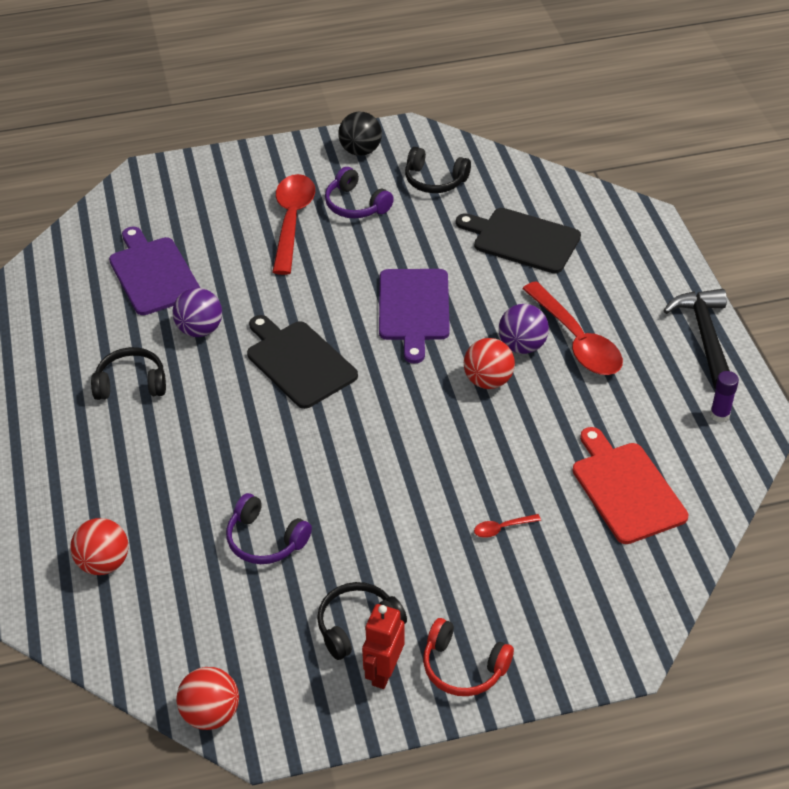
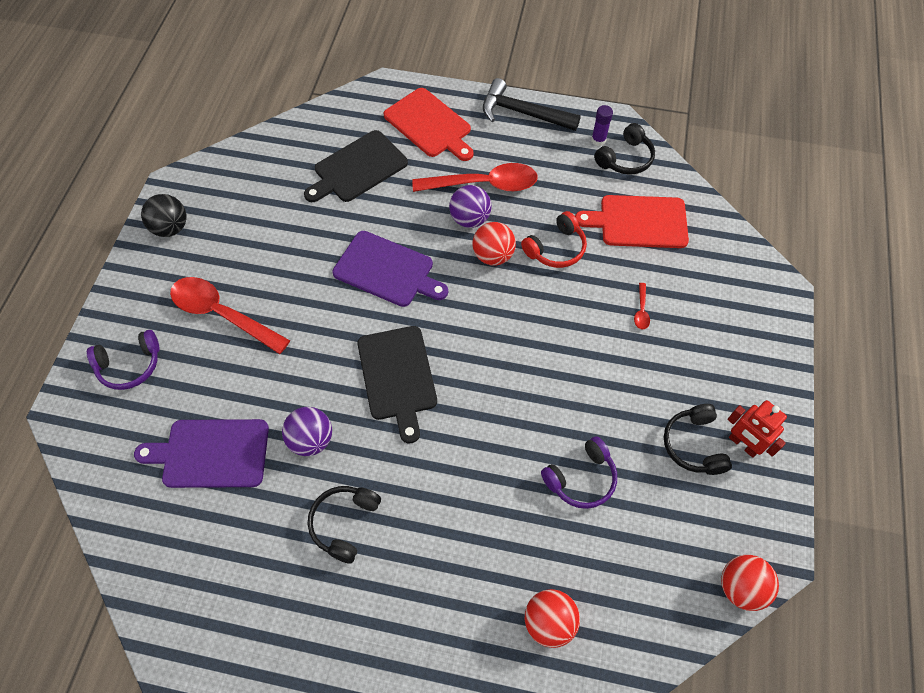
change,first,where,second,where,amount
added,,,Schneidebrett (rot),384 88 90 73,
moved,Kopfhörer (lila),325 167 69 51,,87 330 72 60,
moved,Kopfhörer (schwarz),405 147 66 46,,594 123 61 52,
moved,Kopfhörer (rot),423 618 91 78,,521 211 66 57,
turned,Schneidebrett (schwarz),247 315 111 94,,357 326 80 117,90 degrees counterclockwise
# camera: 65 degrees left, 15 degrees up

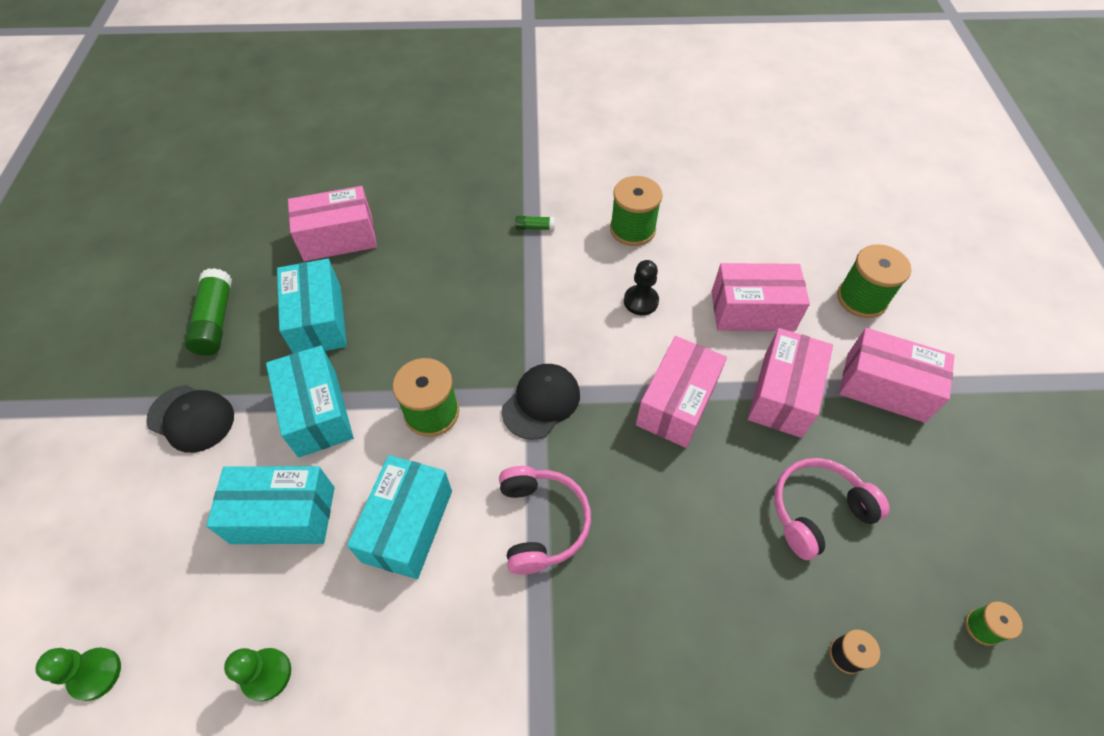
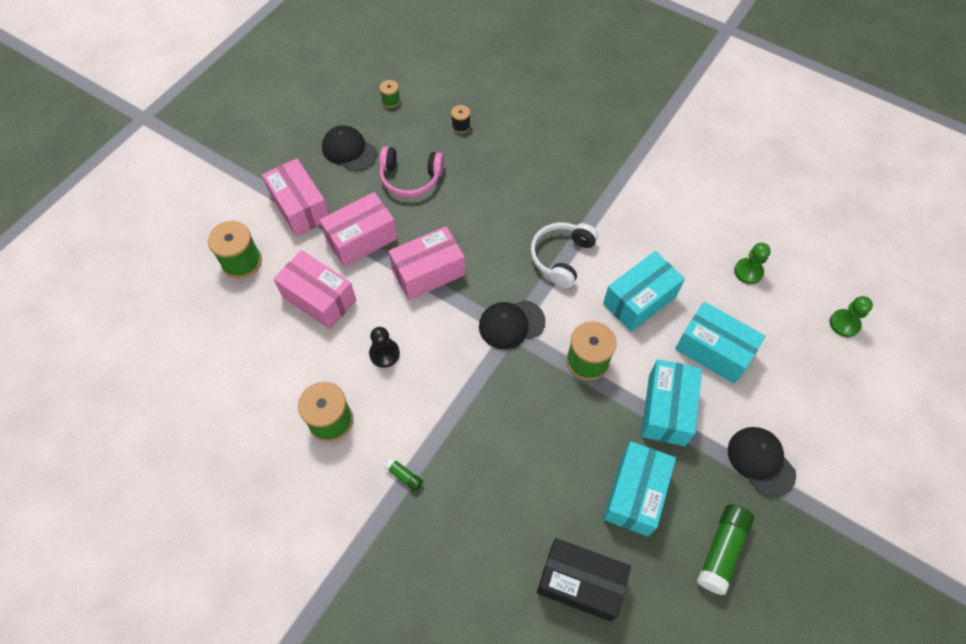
change,first,where,second,where,amount
added,,,Kappe (schwarz),322 125 55 46,
recoloured,Schachtel (rosa),288 186 89 75,Schachtel (schwarz),537 538 94 83,
recoloured,Kopfhörer (rosa),499 466 92 109,Kopfhörer (weiß),530 222 68 66,
# camera: 145 degrees left, 5 degrees up

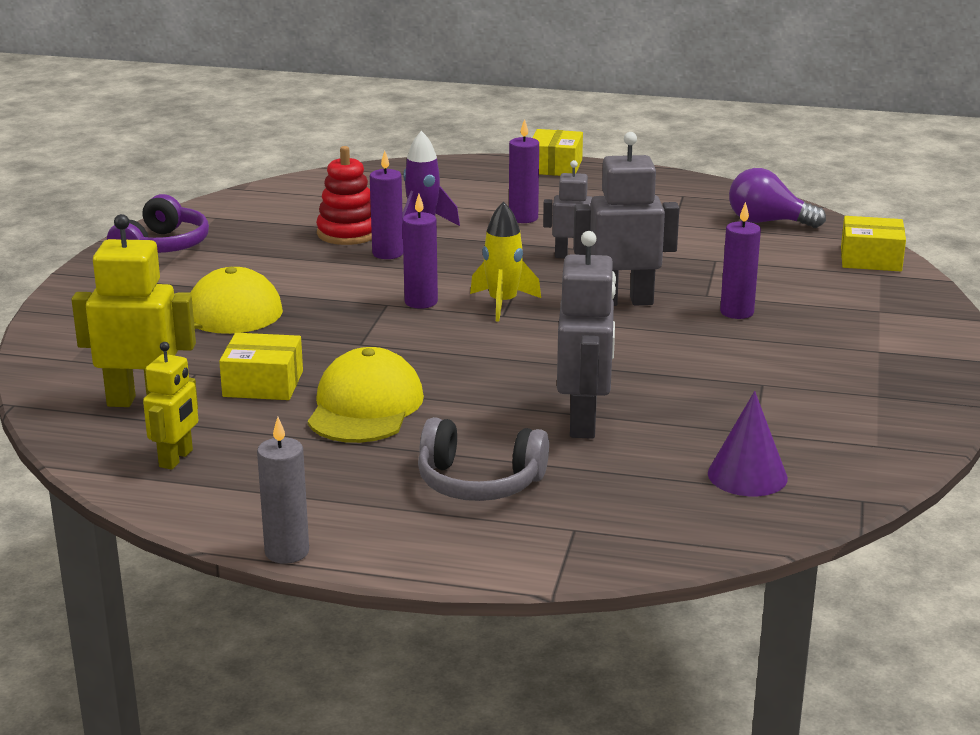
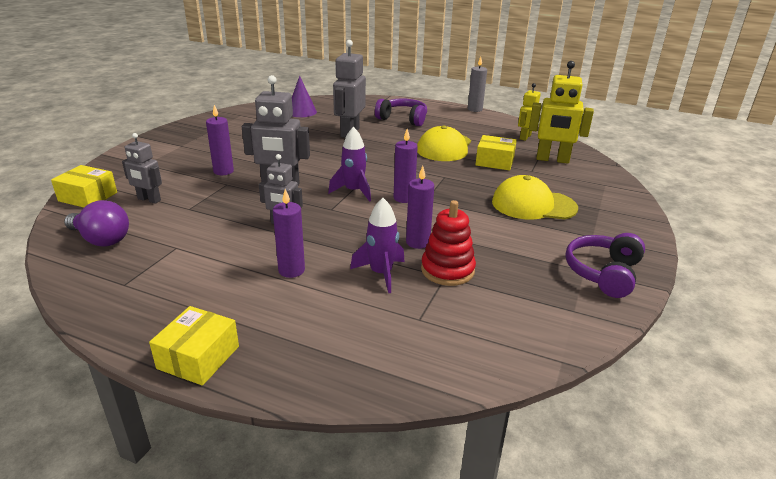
change,first,where,second,where,amount
added,,,Roboter (grau),122 133 40 71,
recoloured,Kopfhörer (grau),418 417 131 84,Kopfhörer (lila),375 98 52 28,
recoloured,Rakete (gelb),470 201 71 120,Rakete (lila),328 127 43 75,
# camera: 170 degrees left, 5 degrees up

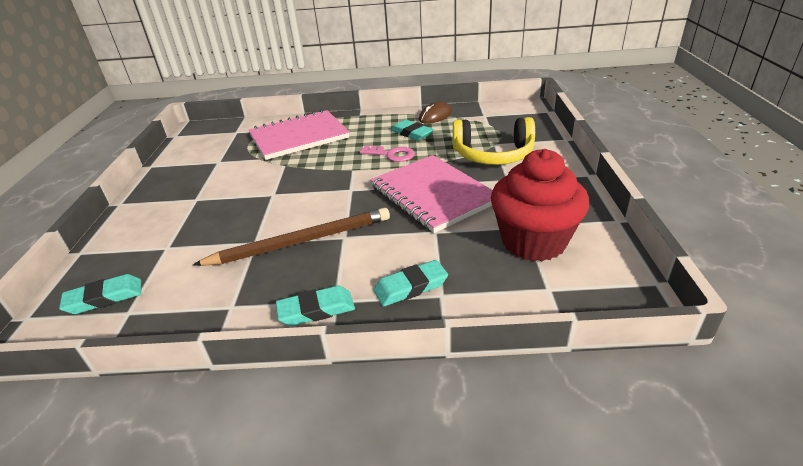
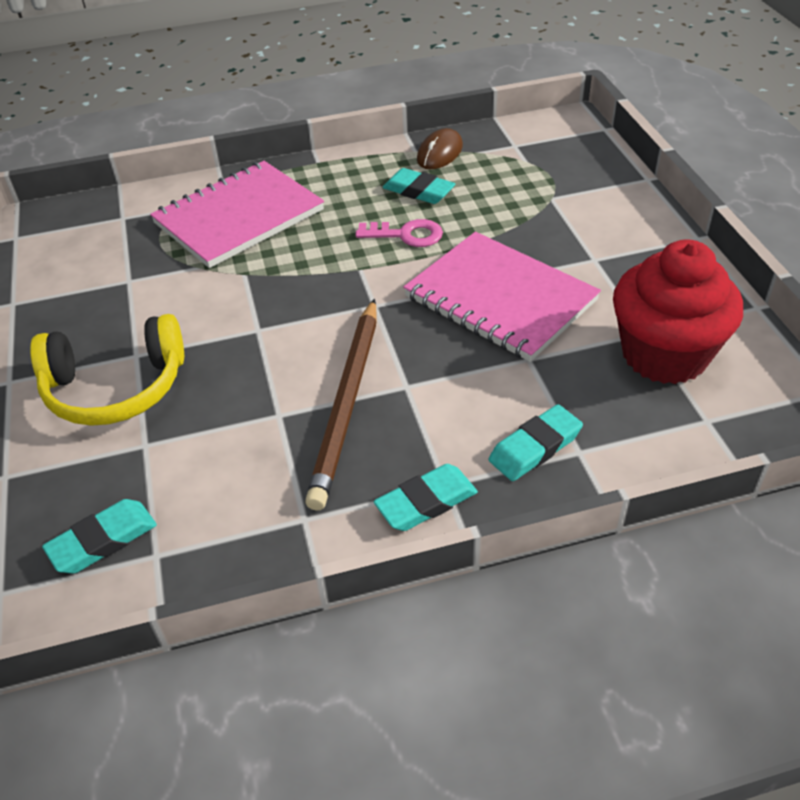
change,first,where,second,where,amount
moved,Kopfhörer (gelb),453 117 82 48,,30 314 154 112,
turned,Bleistift (braun),193 208 197 58,,305 299 72 211,135 degrees clockwise
# camera: 15 degrees left, 10 degrees up

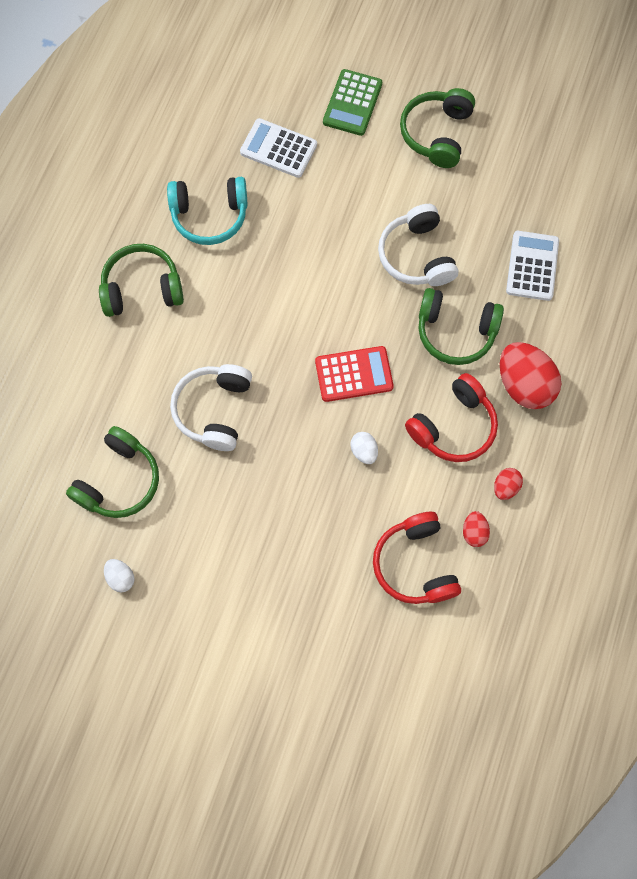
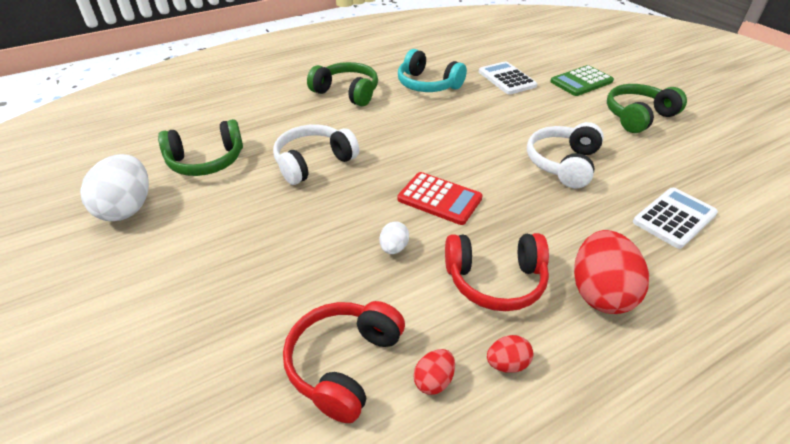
change,first,where,second,where,amount
removed,Kopfhörer (grün),418 288 86 77,,,
resized,Ei (weiß),104 559 31 34,,80 154 69 67,x2.10
# camera: 40 degrees right, 30 degrees down

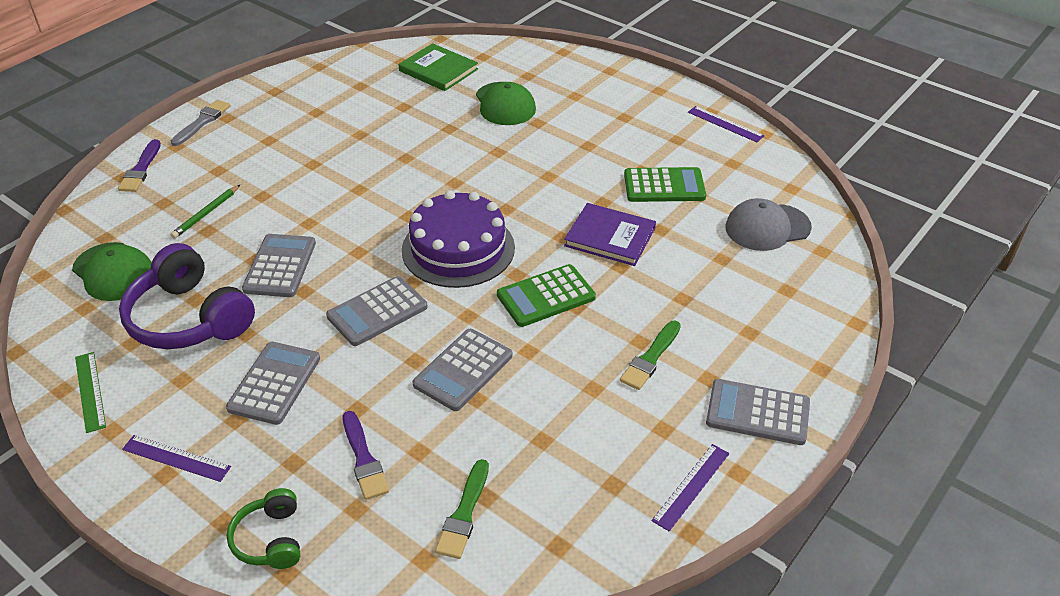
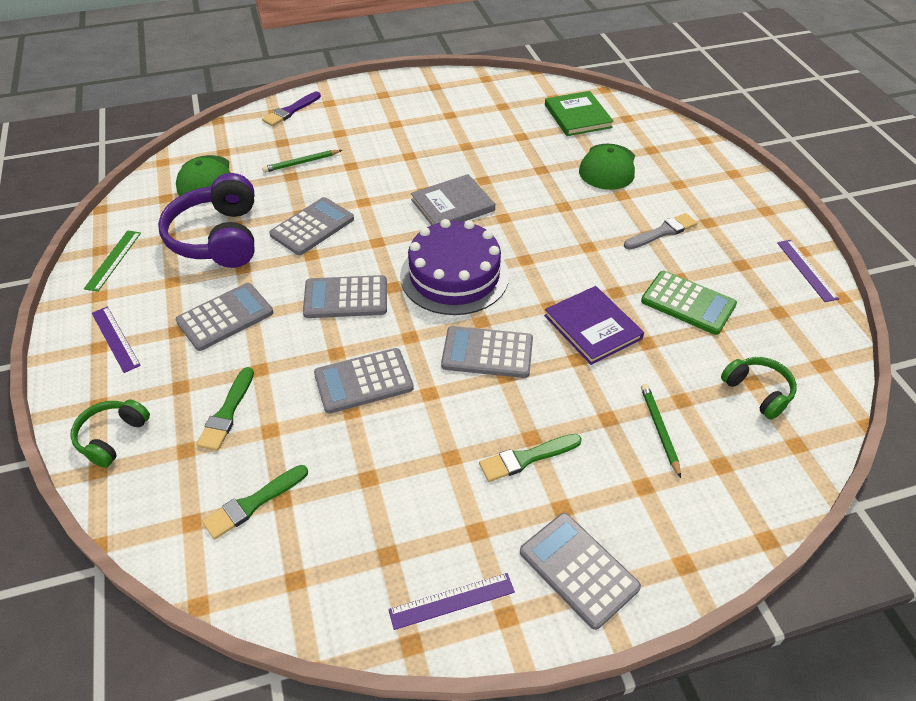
change,first,where,second,where,amount
added,,,Buch (grau),411 174 84 51,
added,,,Bleistift (grün),641 384 40 94,
moved,Pinsel (grau),171 100 60 46,,624 213 73 37,
replaced,Kappe (grau),726 198 86 53,Kopfhörer (grün),721 357 76 63,
recoloured,Pinsel (lila),343 411 46 89,Pinsel (grün),196 367 58 84,
recoloured,Taschenrechner (grün),497 264 99 63,Taschenrechner (grau),441 326 92 52,
# camera: 35 degrees right, 5 degrees up

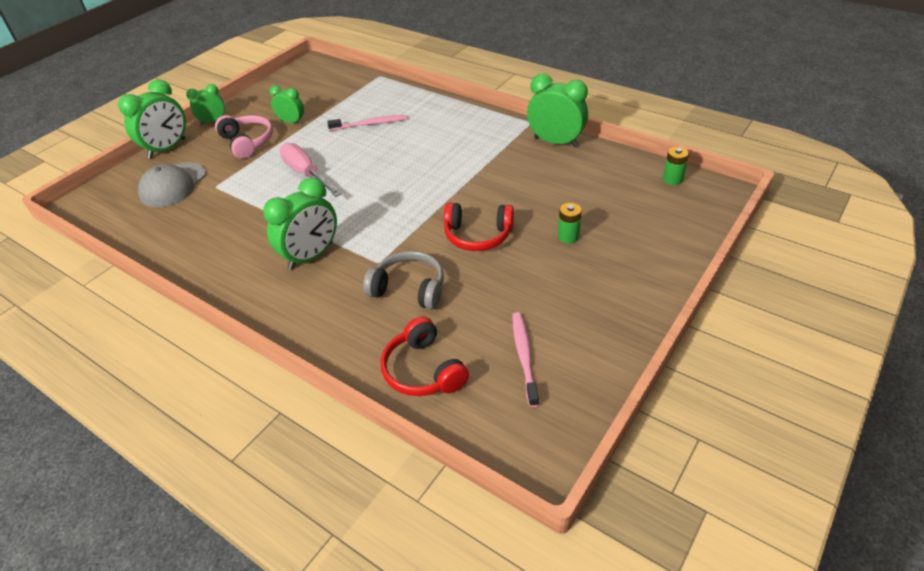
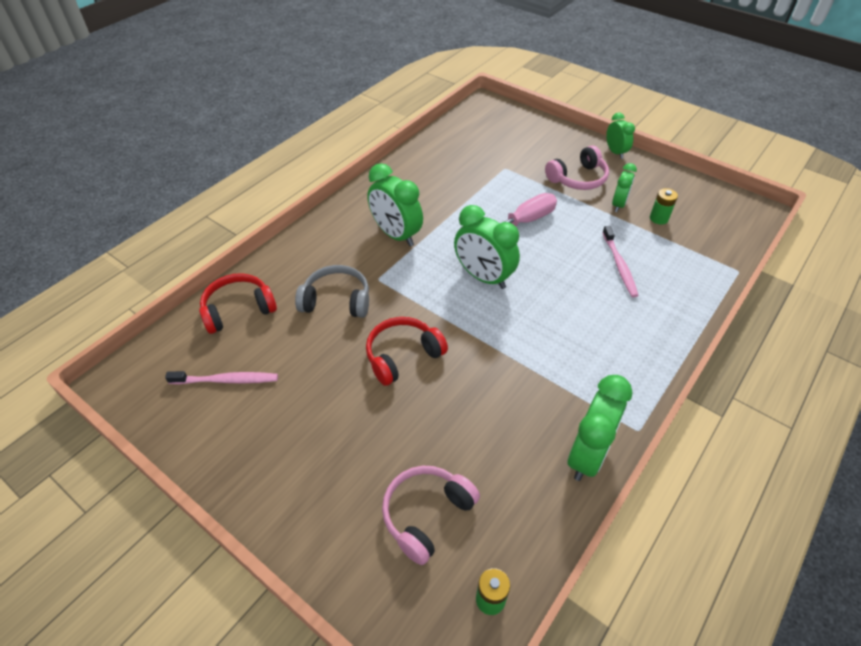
change,first,where,second,where,amount
removed,Kappe (grau),138 162 68 45,,,
added,,,Kopfhörer (rosa),382 466 98 99,
moved,Wecker (grün),118 79 68 80,,454 205 66 84,
moved,Batterie (grün),558 203 24 40,,650 188 28 37,
turned,Kopfhörer (grau),363 251 81 59,,295 265 74 53,105 degrees counterclockwise
turned,Kopfhörer (rot),444 203 70 48,,366 317 82 69,45 degrees clockwise
# camera: 90 degrees right, 5 degrees up

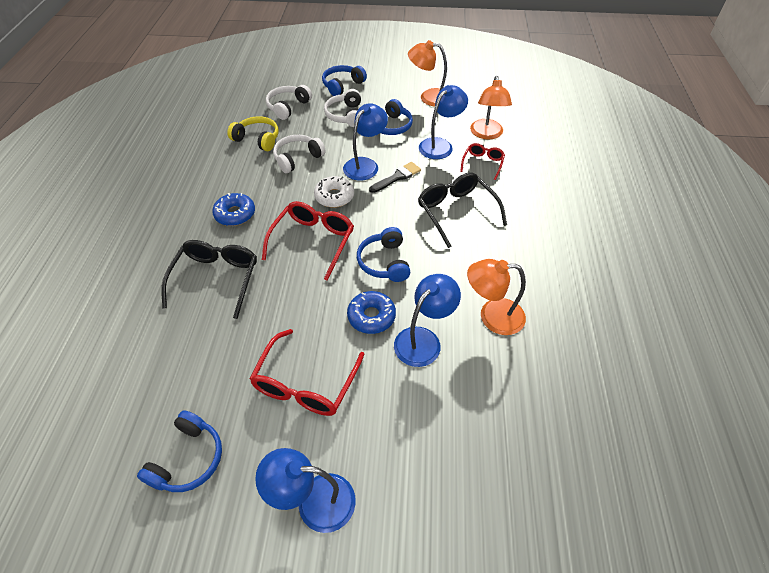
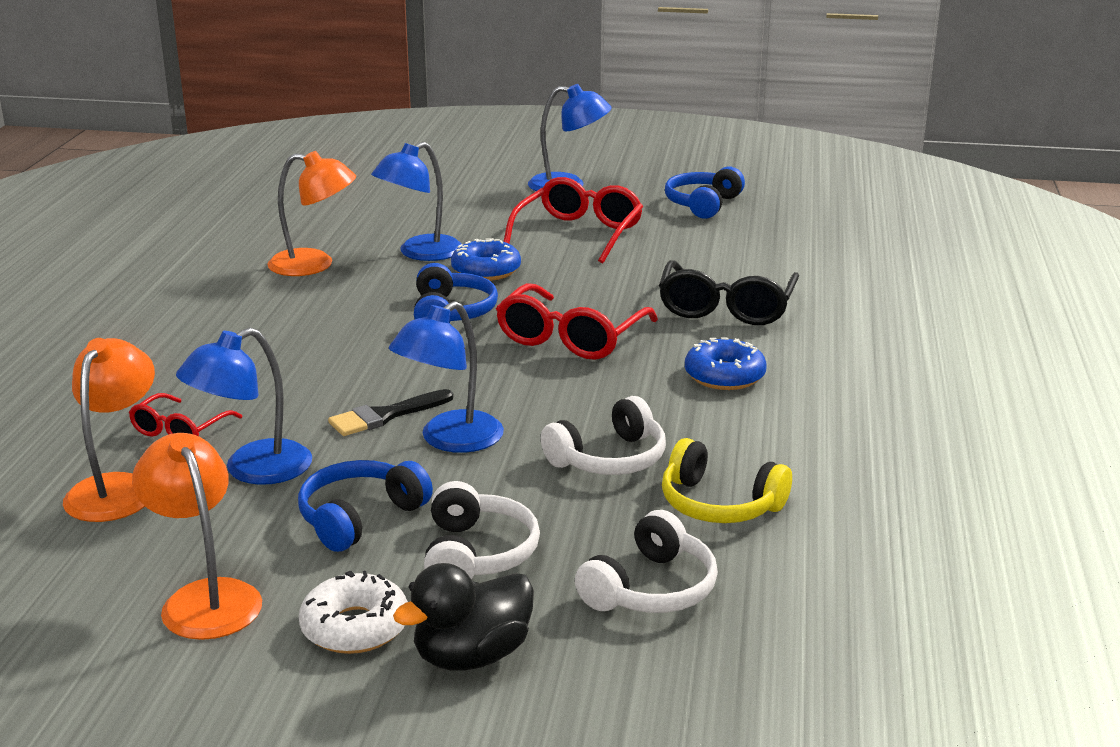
change,first,where,second,where,amount
removed,Brille (schwarz),418 172 89 76,,,
moved,Donut (weiß),314 176 40 32,,299 571 109 83,
replaced,Kopfhörer (blau),322 65 45 31,Ente (schwarz),393 563 141 108,
turned,Lampe (orange),408 40 39 67,,132 433 130 207,135 degrees counterclockwise
# camera: 175 degrees left, 25 degrees down

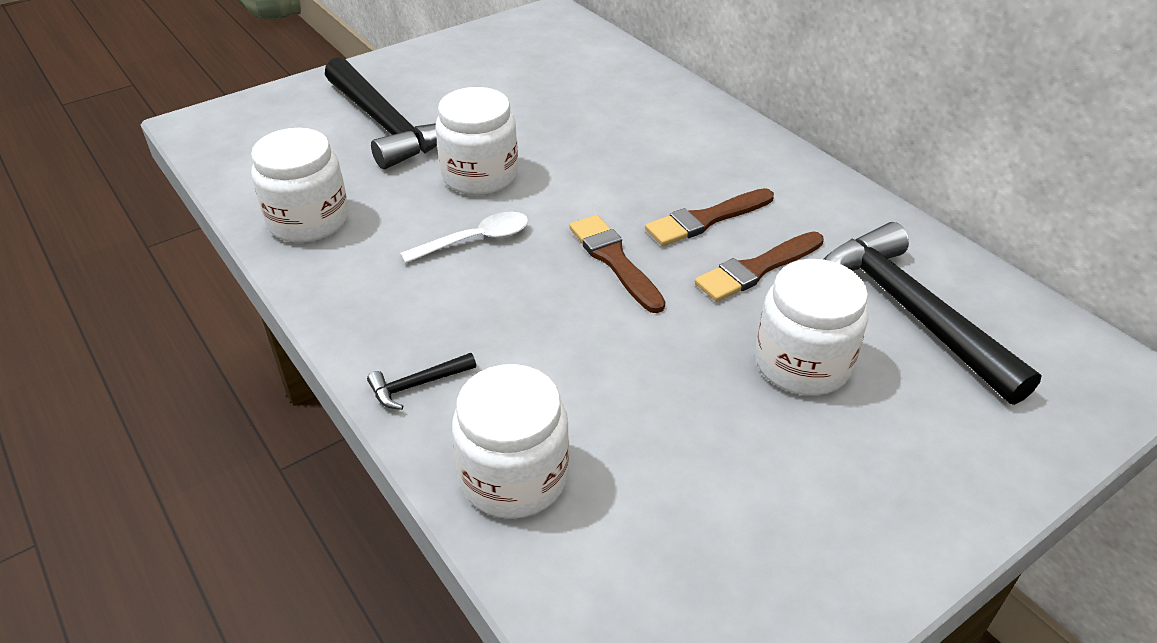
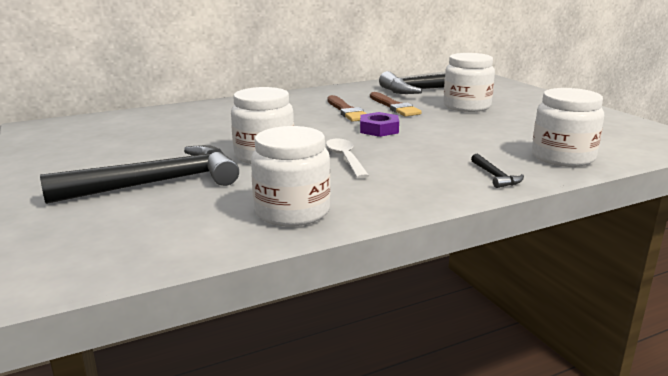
change,first,where,second,where,amount
replaced,Pinsel (braun),569 215 96 98,Sechskantmutter (lila),360 112 39 25,
# camera: 80 degrees left, 20 degrees down

